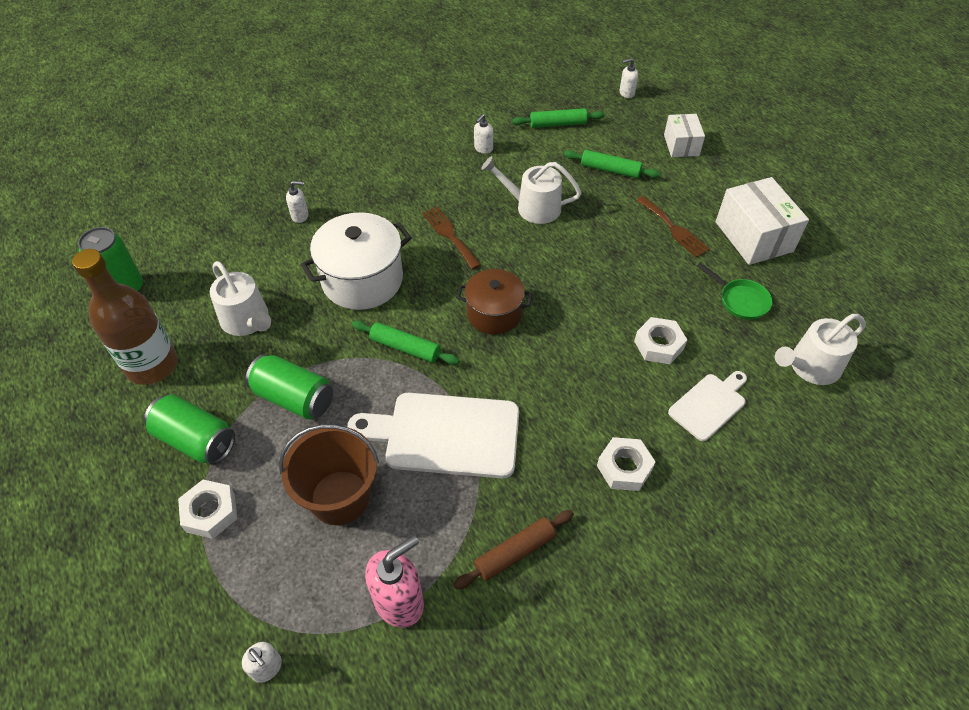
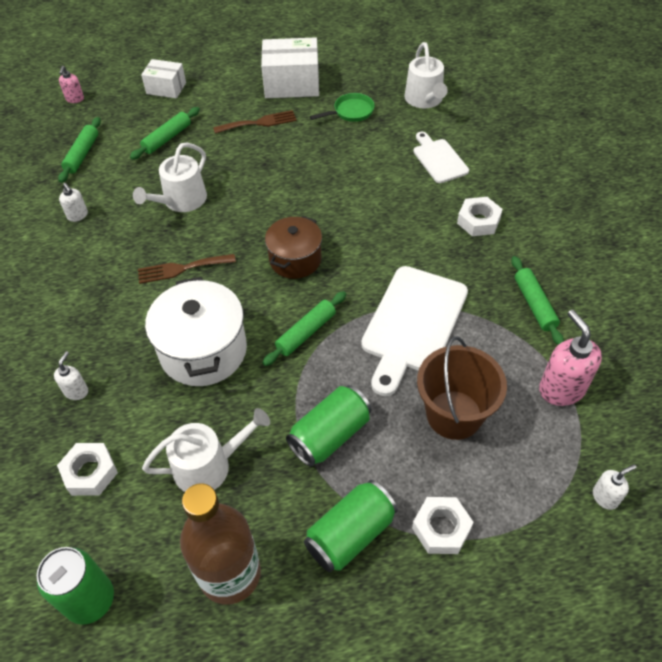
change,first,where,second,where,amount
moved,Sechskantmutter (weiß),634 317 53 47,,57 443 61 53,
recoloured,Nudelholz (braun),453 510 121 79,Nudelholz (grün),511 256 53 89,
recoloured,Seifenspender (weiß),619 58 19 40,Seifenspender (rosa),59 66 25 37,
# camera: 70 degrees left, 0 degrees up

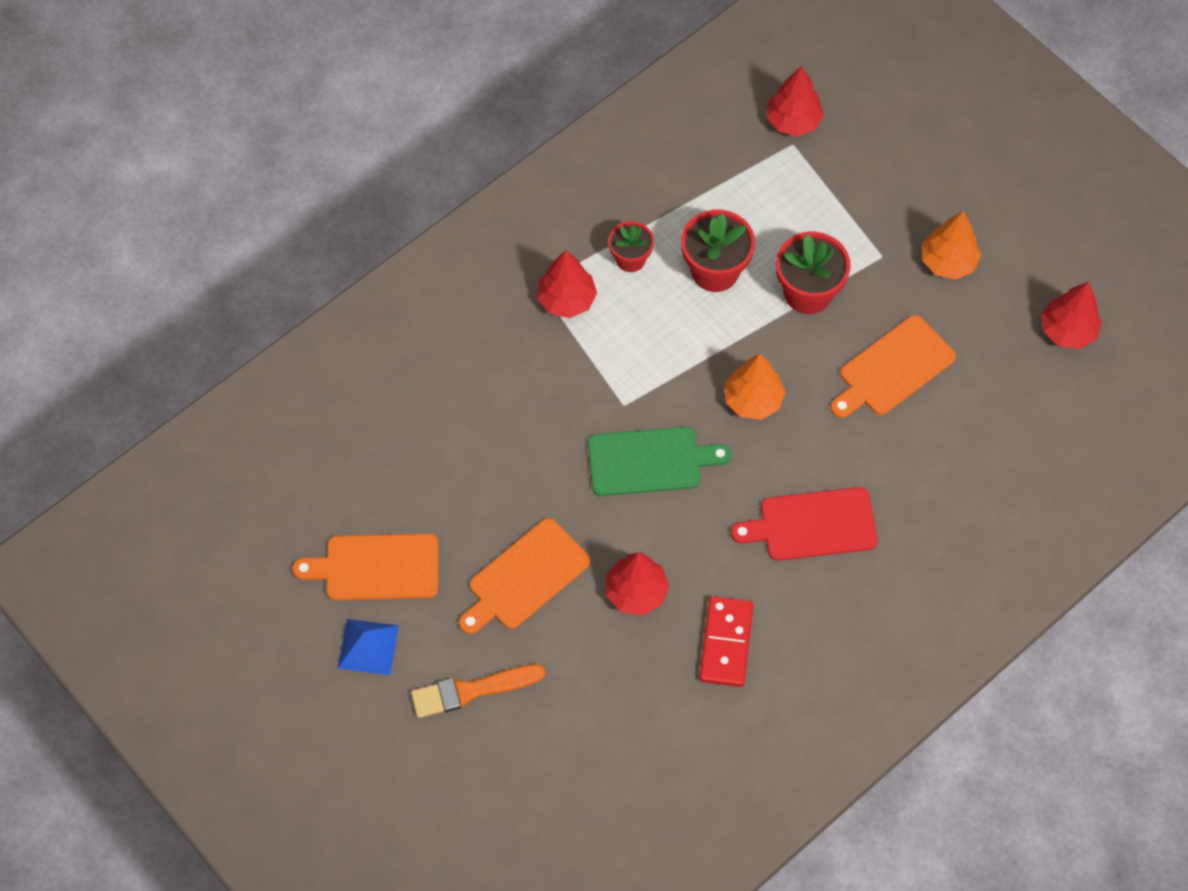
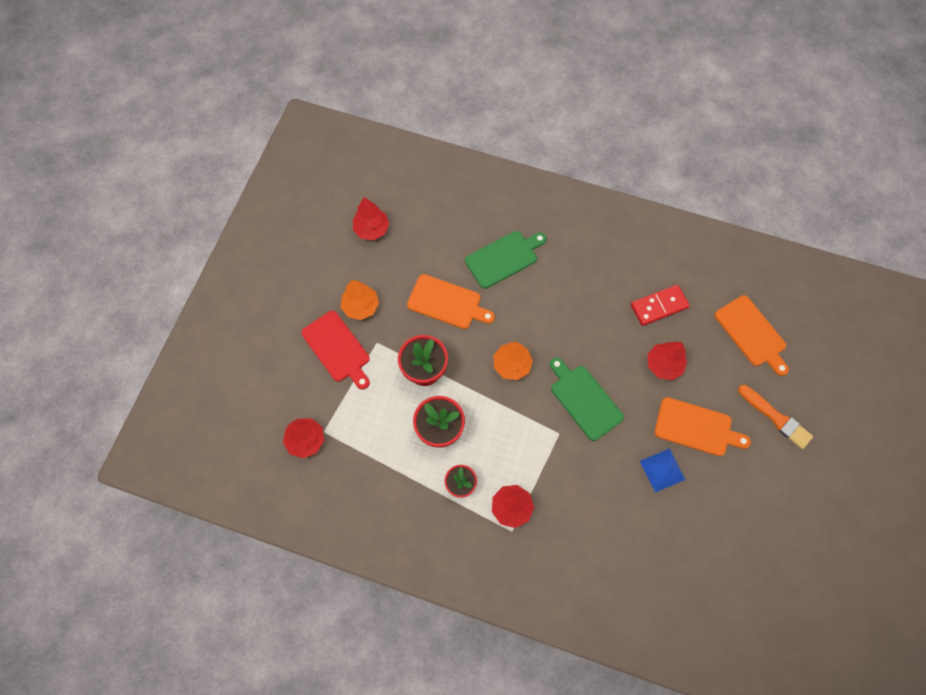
change,first,where,second,where,amount
added,,,Schneidebrett (grün),465 231 82 58,
moved,Schneidebrett (orange),293 533 145 68,,715 295 74 81,
moved,Pyramide (blau),338 619 61 56,,640 448 46 45,
moved,Schneidebrett (rot),731 487 147 74,,301 311 69 79,
# camera: 120 degrees left, 5 degrees up

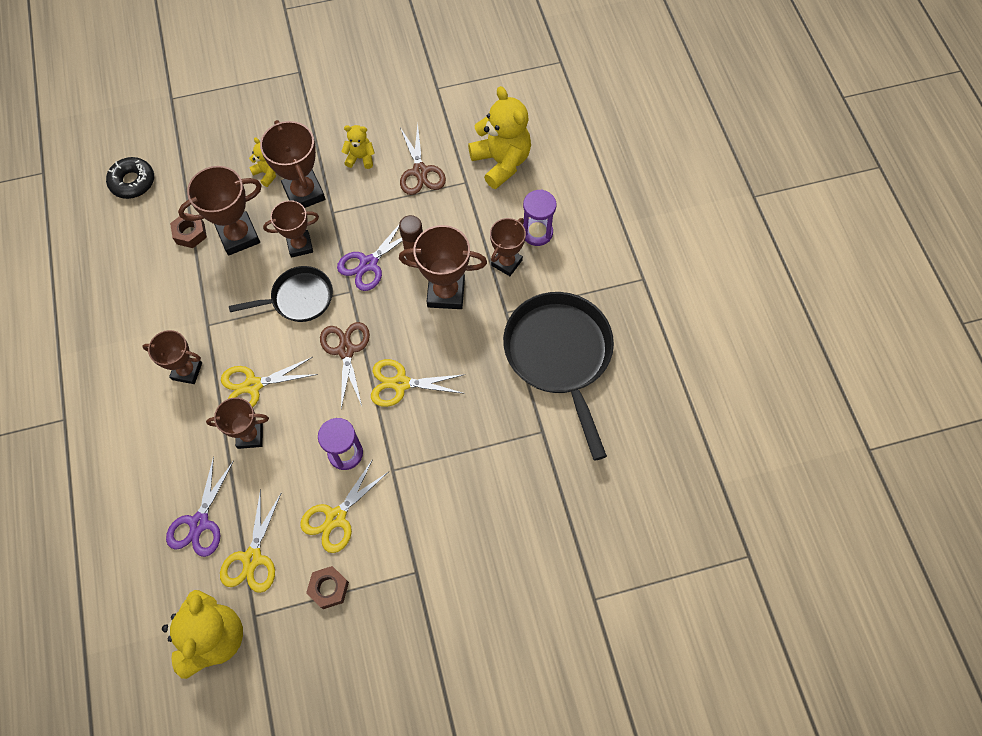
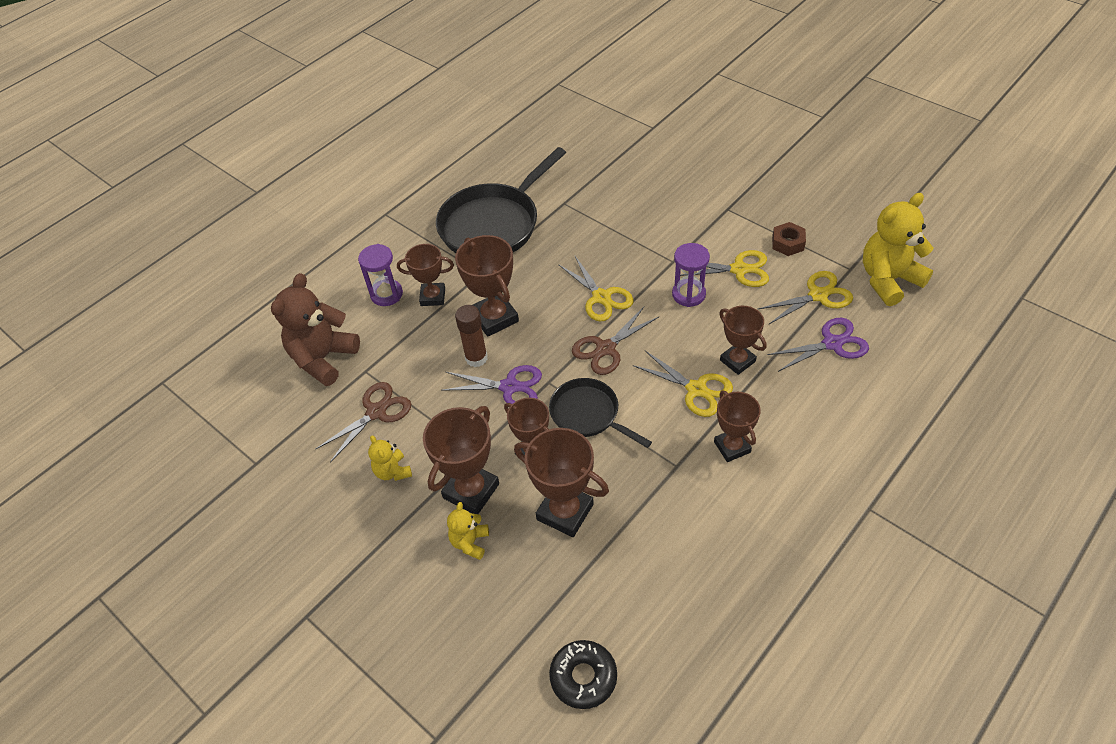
change,first,where,second,where,amount
removed,Sechskantmutter (braun),170 213 37 35,,,
recoloured,Teddybär (gelb),468 86 63 103,Teddybär (braun),271 273 89 113,
# camera: 120 degrees left, 15 degrees down

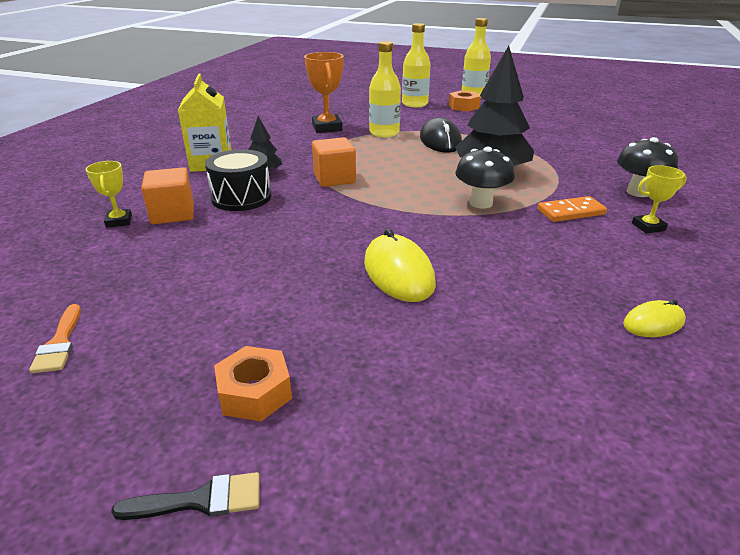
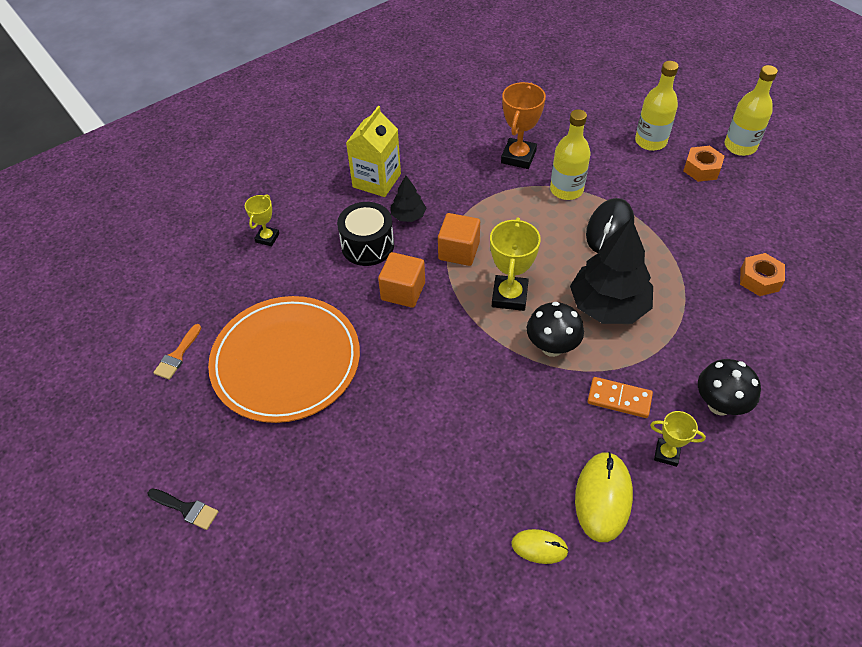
change,first,where,second,where,amount
added,,,Teller (orange),208 296 152 127,
added,,,Pokal (gelb),490 217 51 94,
moved,Kubus (orange),141 167 53 57,,378 252 47 56,
moved,Sechskantmutter (orange),214 346 78 75,,740 253 45 43,
moved,Computermaus (gelb),364 228 72 74,,575 452 58 90,
# camera: 35 degrees right, 20 degrees up

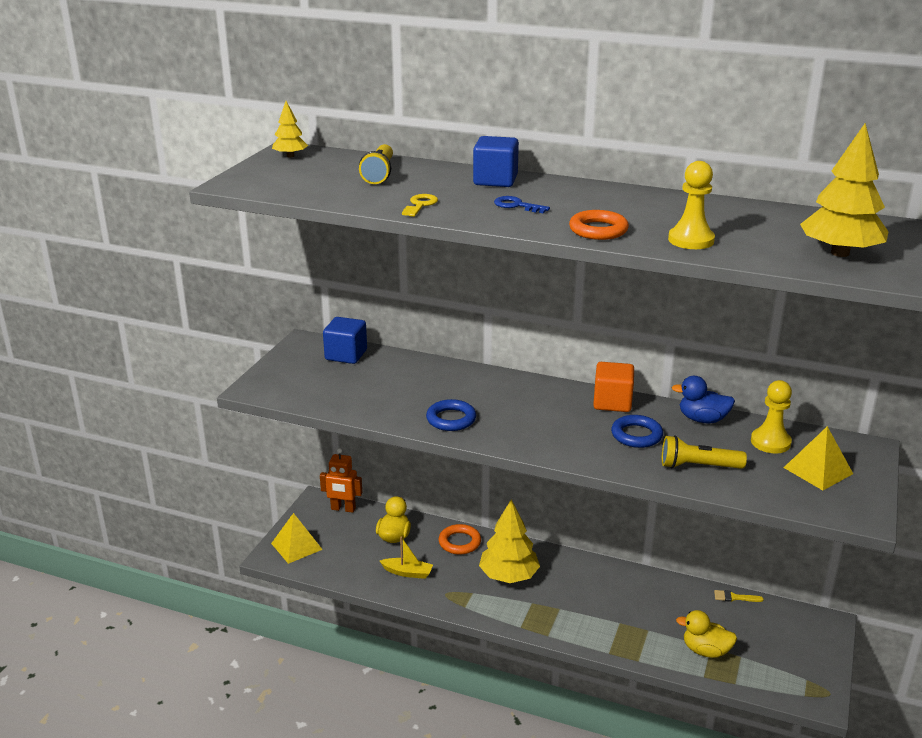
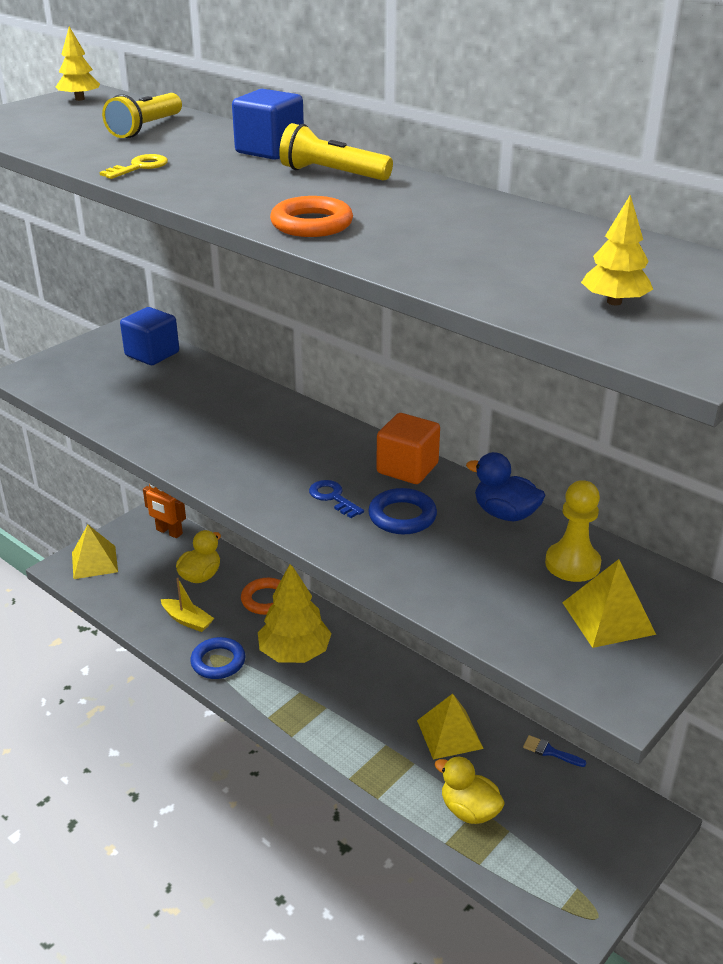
change,first,where,second,where,amount
removed,Bauer (gelb),668 161 47 88,,,
added,,,Pyramide (gelb),417 694 67 66,
moved,Ring (blau),426 399 50 32,,190 637 55 42,
moved,Schlüssel (blau),494 196 56 17,,309 480 55 38,
moved,Taschenlampe (gelb),662 435 85 34,,279 123 114 58,
recoloured,Pinsel (gelb),714 590 50 12,Pinsel (blau),523 735 63 32,
resized,Baum (gelb),800 123 88 134,,581 195 72 110,x0.53
# camera: 20 degrees right, 5 degrees up

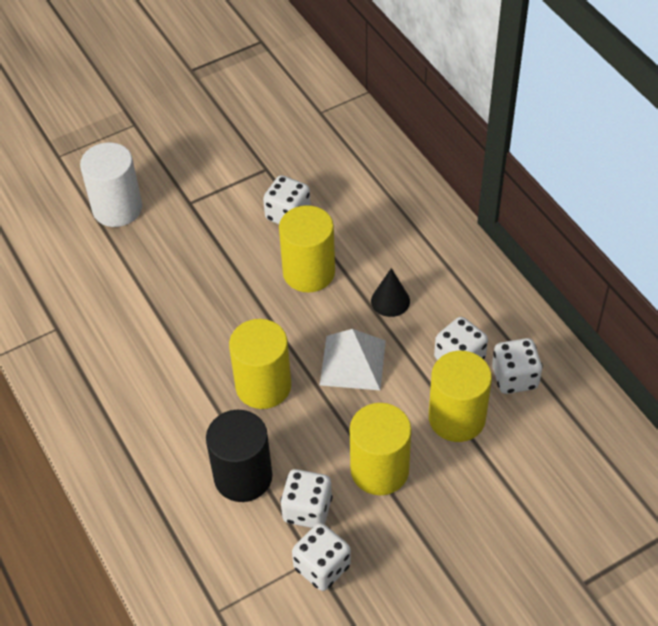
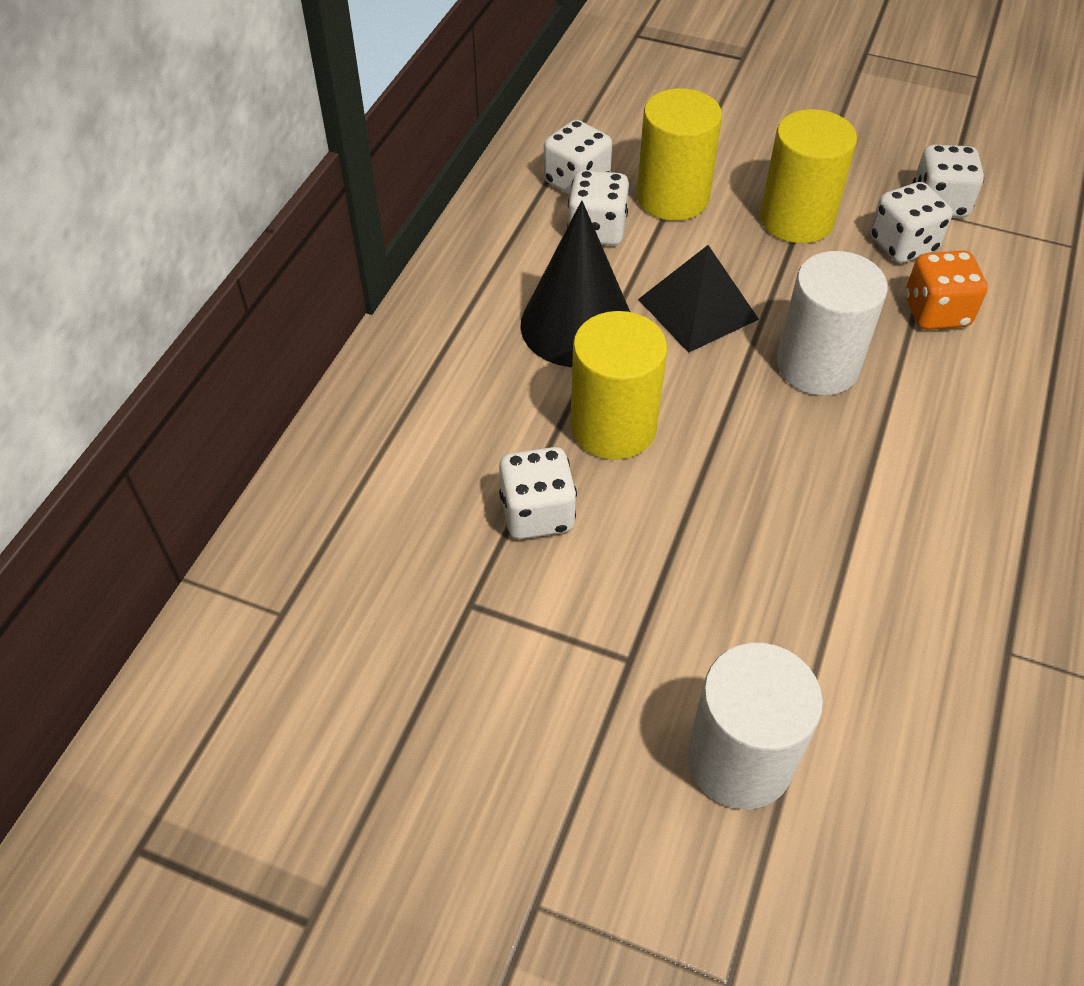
change,first,where,second,where,amount
replaced,Vollzylinder (schwarz),206 410 67 92,Spielwürfel (orange),905 251 82 79,
recoloured,Vollzylinder (gelb),229 319 62 90,Vollzylinder (weiß),777 251 111 144,
recoloured,Pyramide (weiß),320 329 66 61,Pyramide (schwarz),638 245 121 108,
resized,Kegel (schwarz),371 268 39 49,,520 201 110 166,x1.94
# camera: 130 degrees left, 0 degrees up

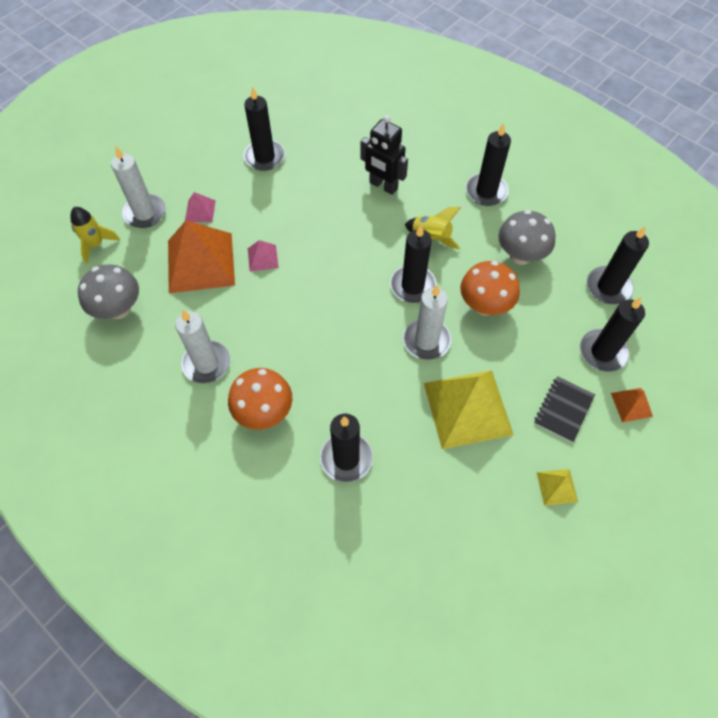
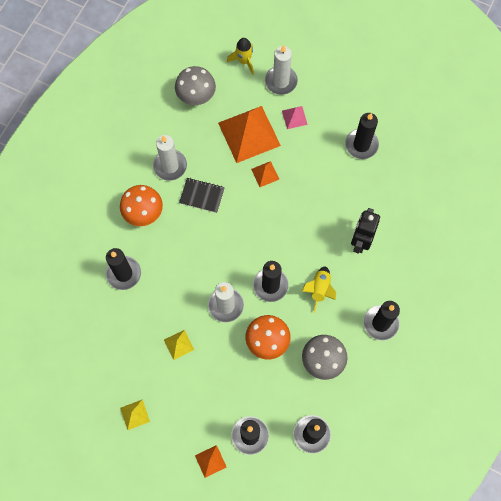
change,first,where,second,where,amount
moved,Notizbuch (schwarz),534 376 61 66,,179 178 46 35,
recoloured,Pyramide (rosa),248 240 31 32,Pyramide (orange),251 161 28 26,
resized,Pyramide (gelb),424 370 90 79,,164 330 30 30,x0.45
# camera: 75 degrees right, 10 degrees up

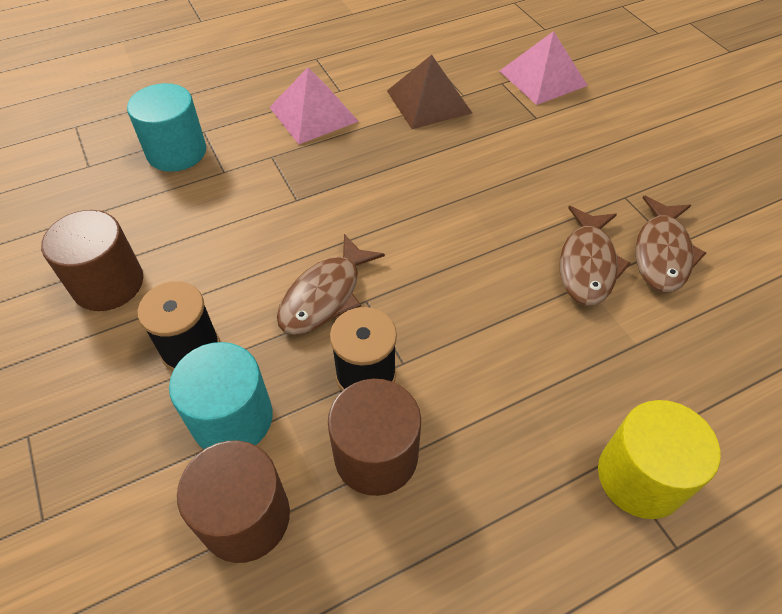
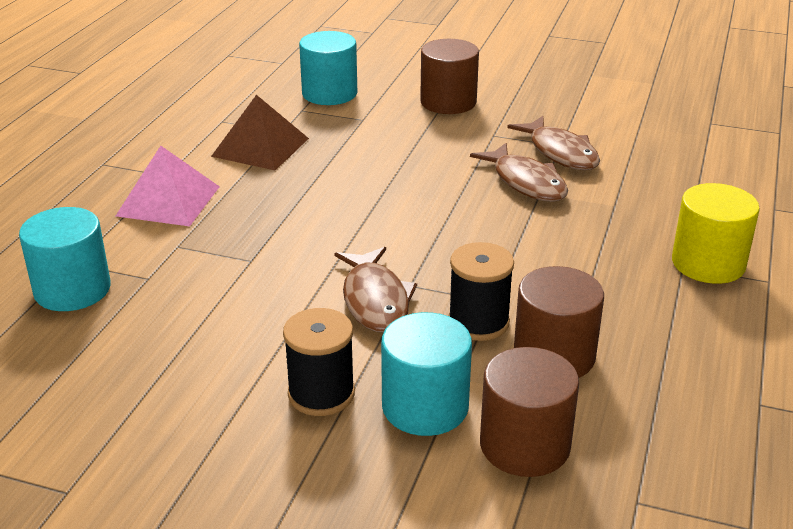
change,first,where,second,where,amount
moved,Vollzylinder (braun),41 210 102 101,,420 39 59 75,
replaced,Pyramide (rosa),500 31 88 74,Vollzylinder (türkis),299 31 58 74,
# camera: 45 degrees left, 20 degrees down

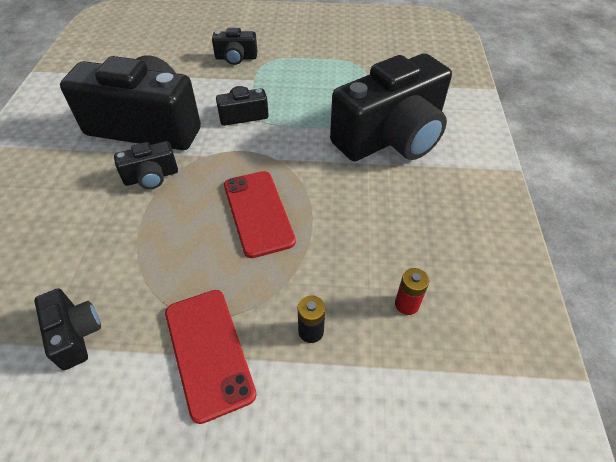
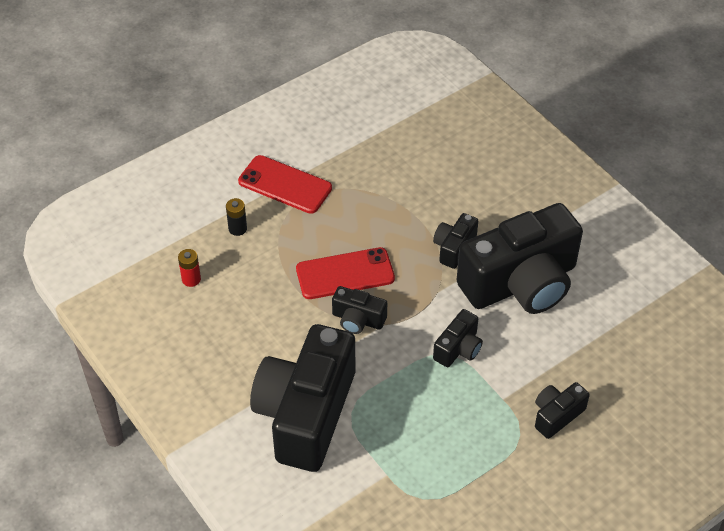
change,first,where,second,where,amount
moved,Kamera (schwarz),34 288 67 82,,332 286 55 48,
turned,Handy (rot),224 171 72 87,,296 247 99 52,45 degrees counterclockwise
# camera: 140 degrees right, 0 degrees up

